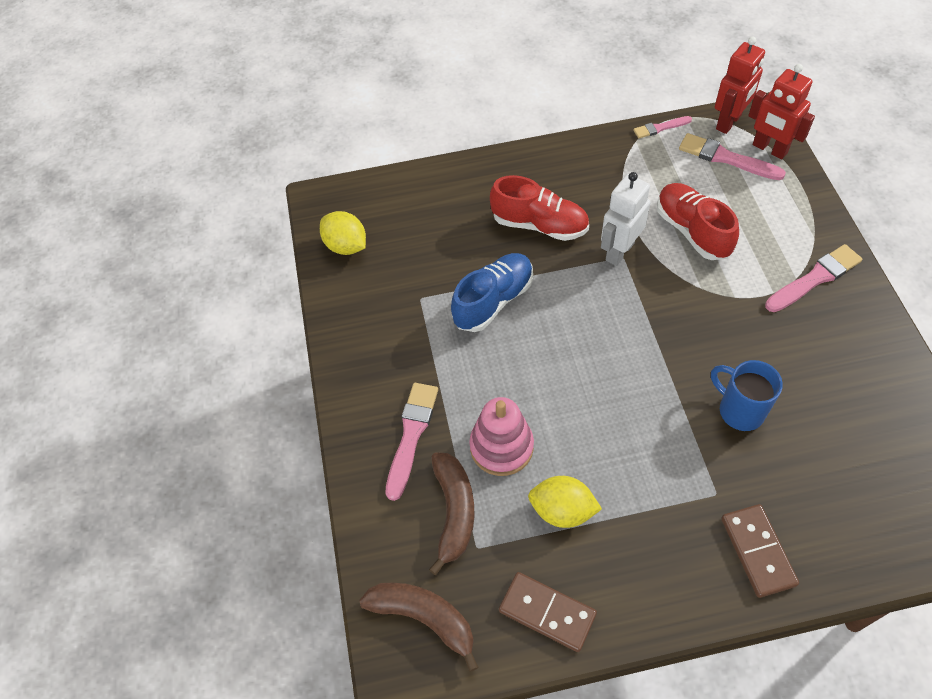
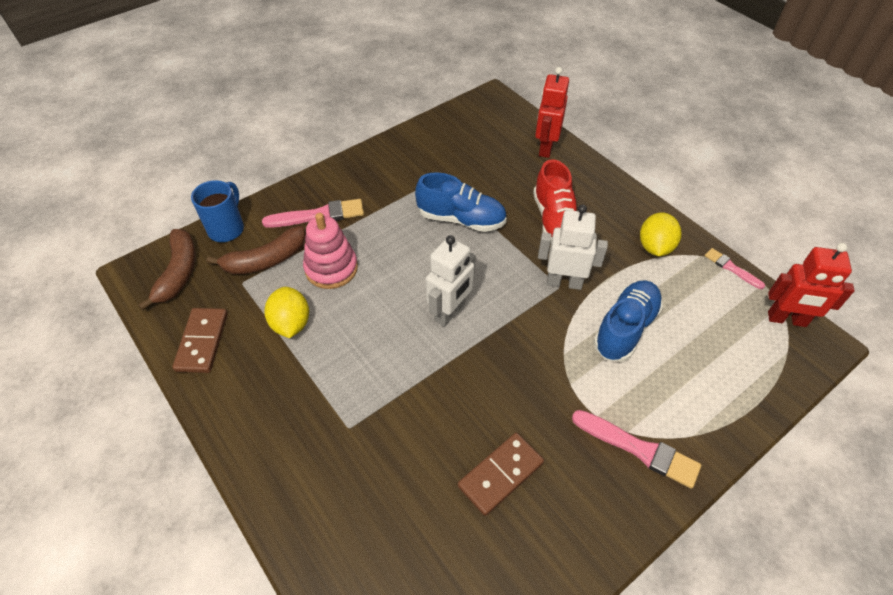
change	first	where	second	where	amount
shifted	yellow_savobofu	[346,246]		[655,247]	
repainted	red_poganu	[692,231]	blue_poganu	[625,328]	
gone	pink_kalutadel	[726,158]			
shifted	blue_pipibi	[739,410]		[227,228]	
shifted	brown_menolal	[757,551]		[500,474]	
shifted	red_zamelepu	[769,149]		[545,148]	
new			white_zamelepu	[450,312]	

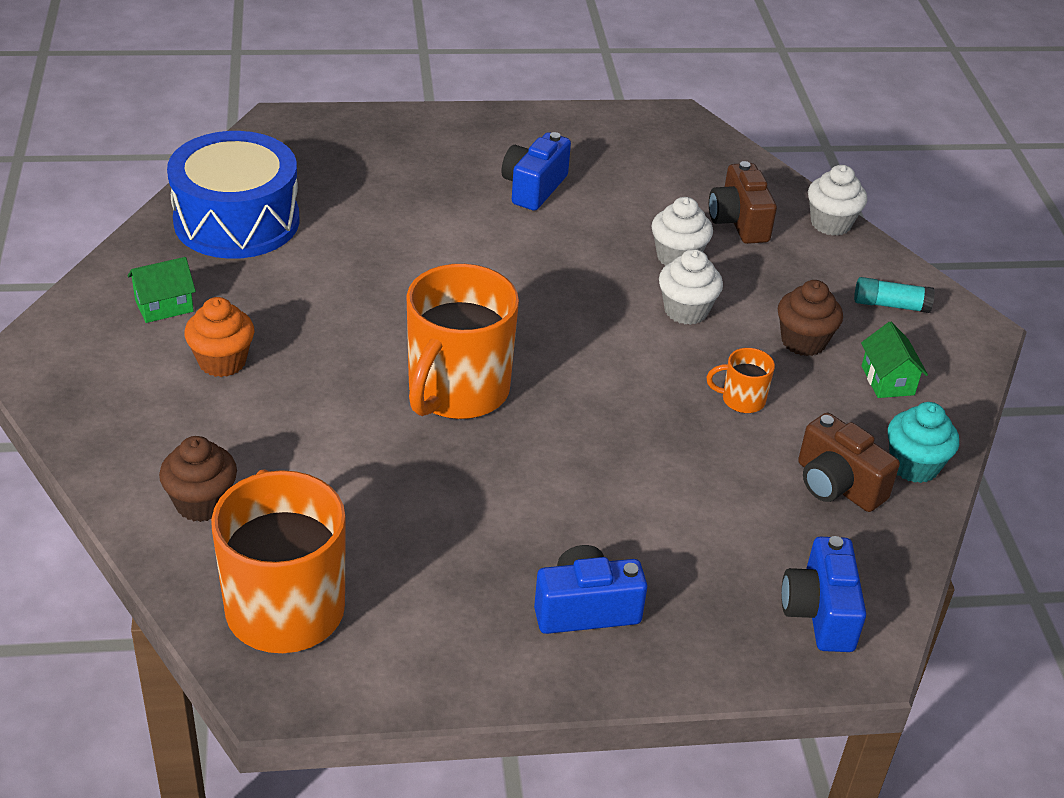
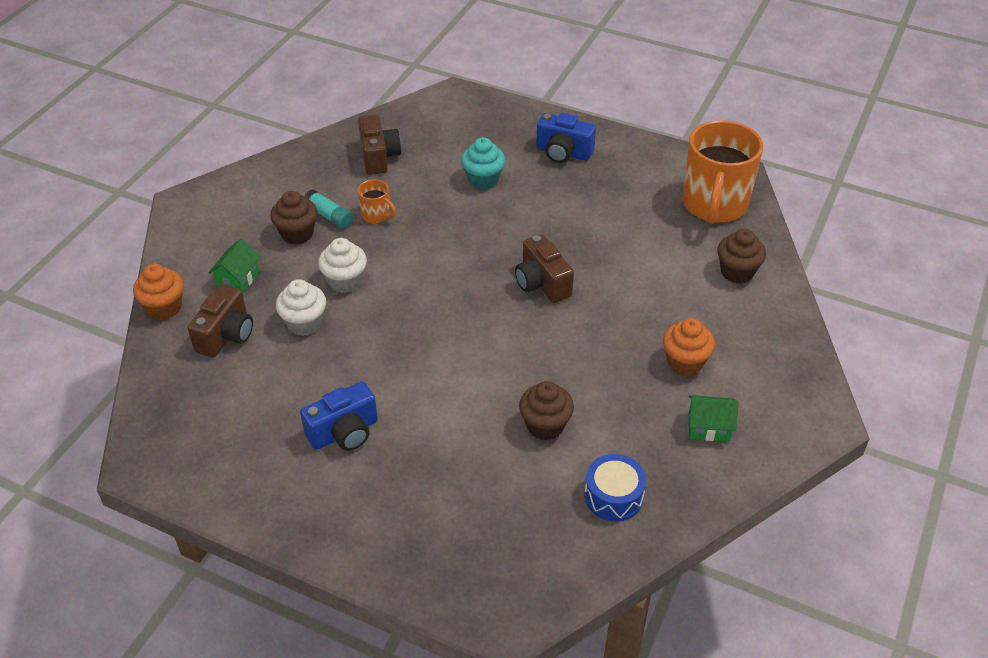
change	first	where	second	where	amount
scaled	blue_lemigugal	[237,221]		[613,496]	x0.51
swapped	orange_pipibi	[457,391]	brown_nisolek	[542,283]	
gone	blue_nisolek	[819,613]			
repainted	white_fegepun	[830,224]	orange_fegepun	[164,307]	
shifted	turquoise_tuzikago	[890,305]		[329,216]	
shifted	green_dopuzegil	[887,380]		[238,279]	
shifted	turquoise_fegepun	[914,466]		[483,180]	
new			brown_fegepun	[545,426]	

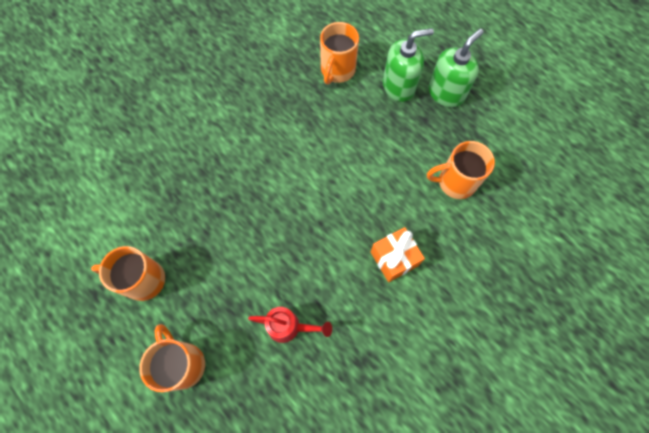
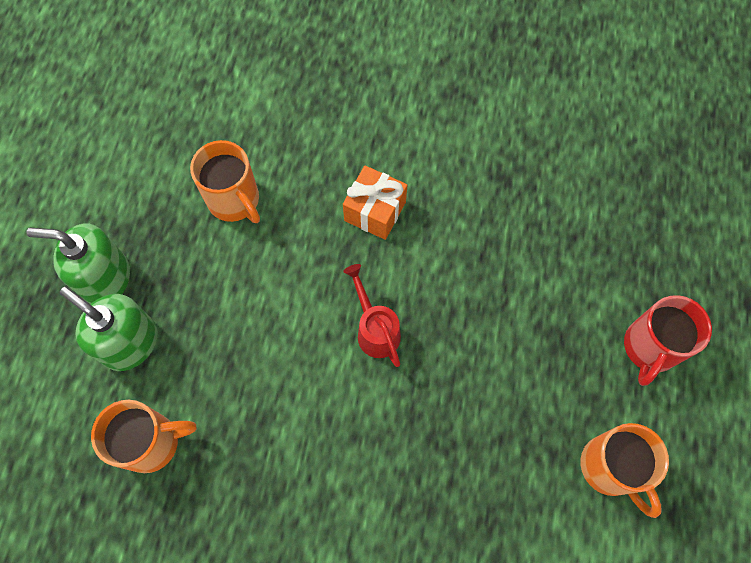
change	first	where	second	where	amount
repainted	orange_pipibi	[183,363]	red_pipibi	[650,348]	
shifted	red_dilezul	[289,327]		[375,329]	

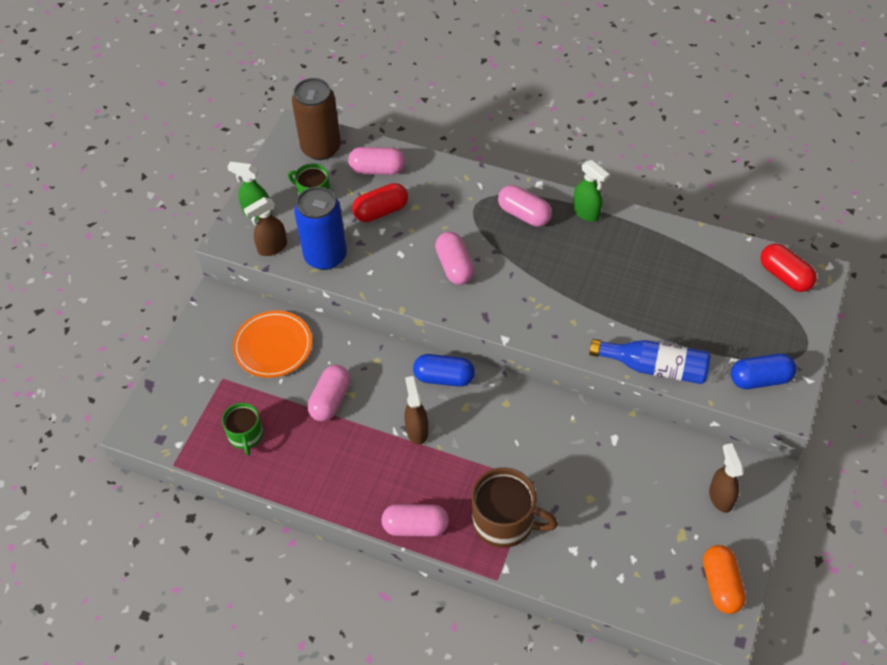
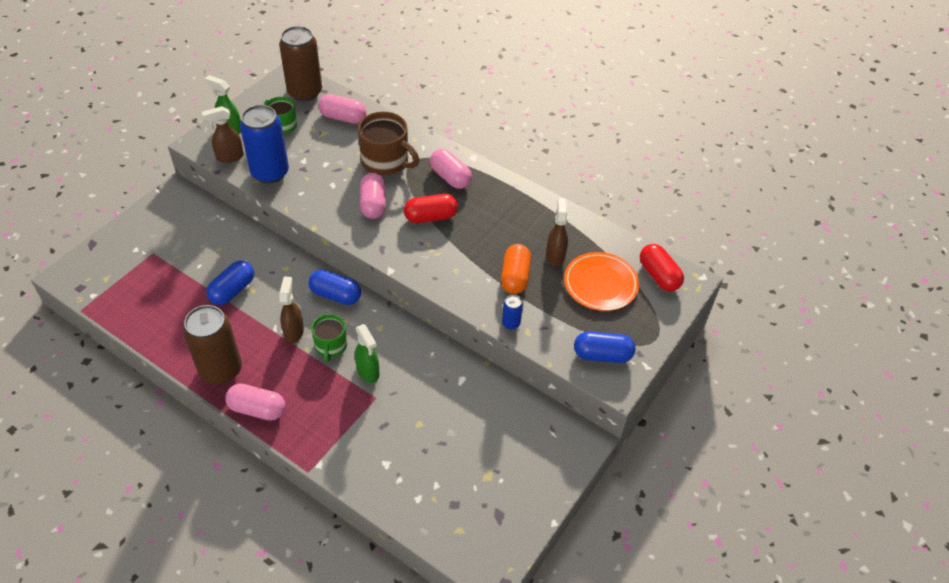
change	first	where	second	where	amount
shifted	green_pipibi	[246,435]		[331,346]	
shifted	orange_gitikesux	[273,346]		[600,284]	
repainted	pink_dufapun	[330,400]	blue_dufapun	[232,290]	
shifted	red_dufapun	[381,211]		[431,217]	
shifted	brown_pipibi	[505,521]		[386,161]	
shifted	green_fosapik	[586,213]		[368,372]	
swapped	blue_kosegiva	[654,367]	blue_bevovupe	[511,323]	
shifted	orange_dufapun	[721,585]		[515,277]	
shifted	brown_fosapik	[720,497]		[555,255]	
new			brown_bevovupe	[221,370]	

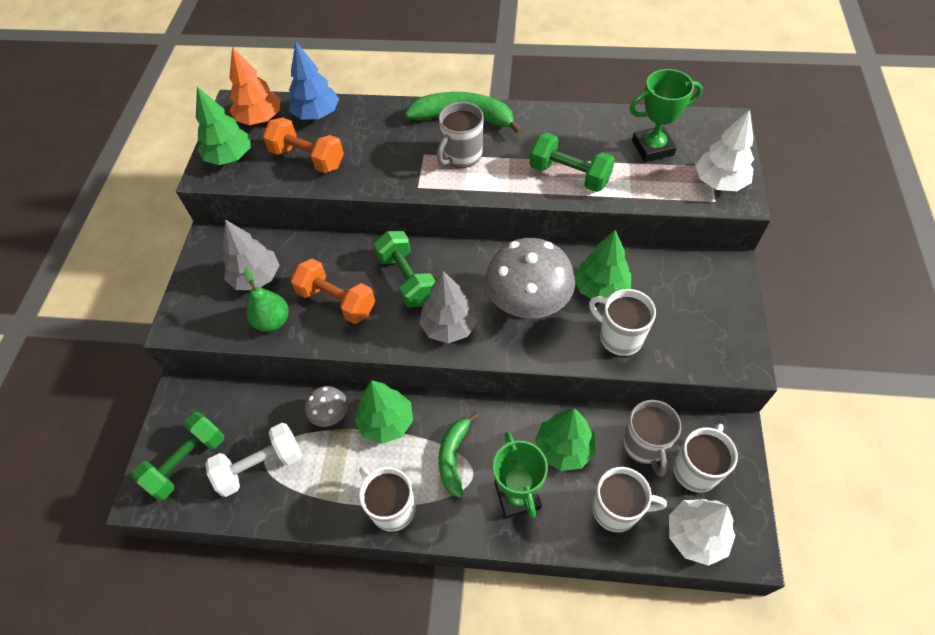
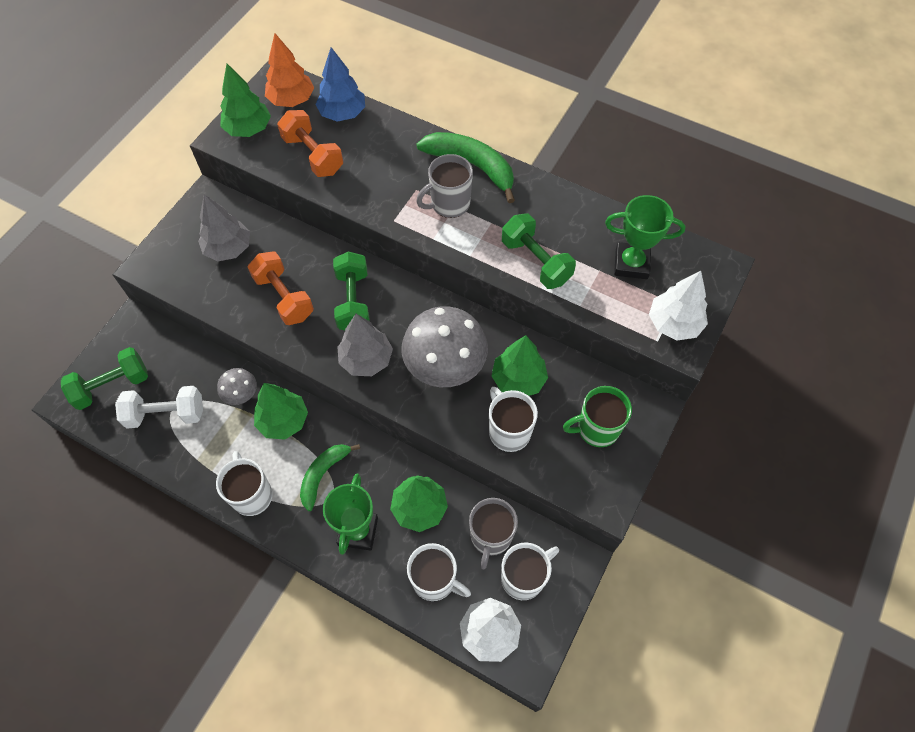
change	first	where	second	where	amount
gone	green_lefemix	[272,321]			
new			green_pipibi	[596,429]	

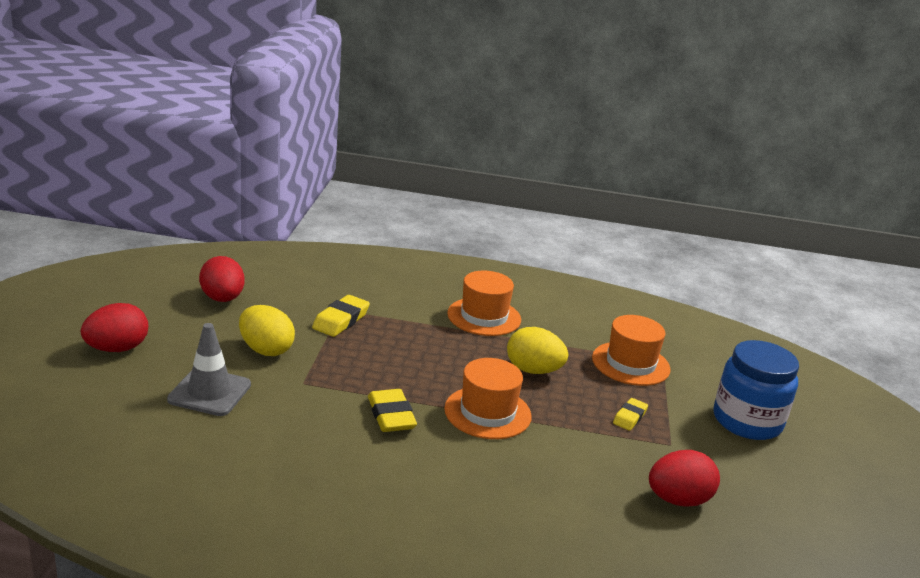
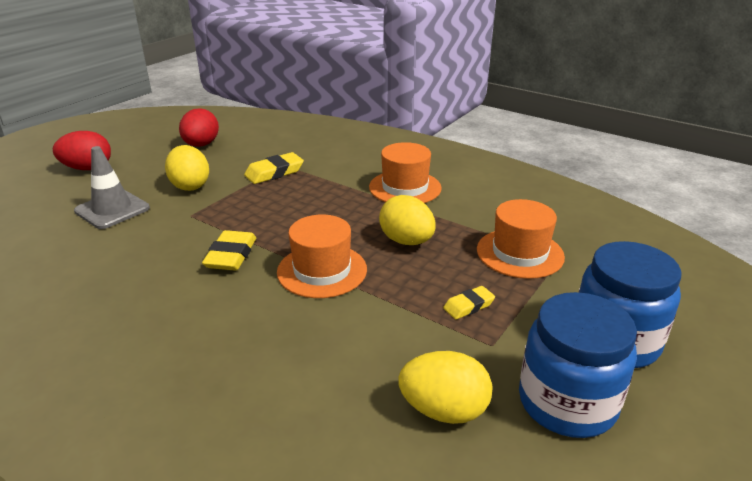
change	first	where	second	where	amount
repainted	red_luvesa	[678,500]	yellow_luvesa	[444,410]	
new			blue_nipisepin	[567,402]	

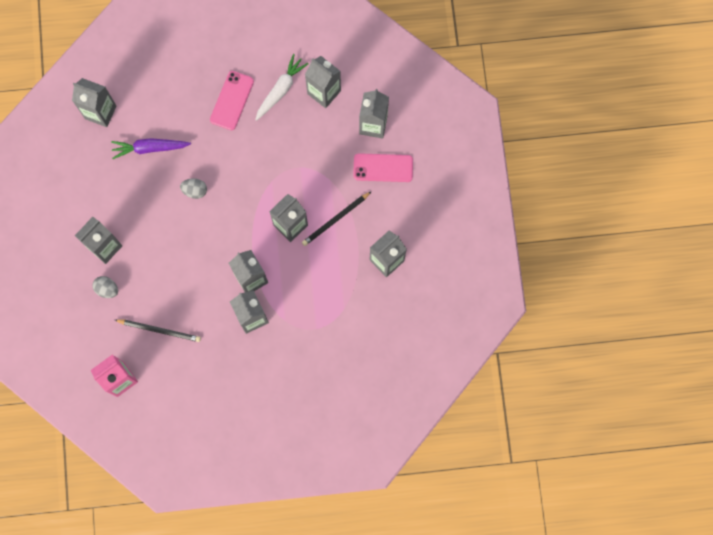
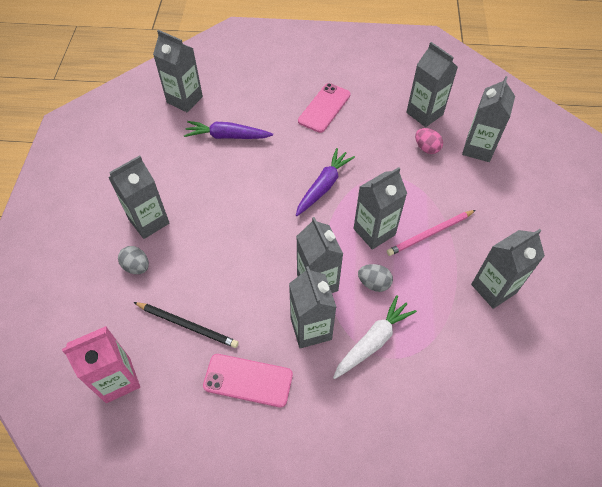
change	first	where	second	where	amount
shifted	grey_luvesa	[195,191]		[374,283]	
shifted	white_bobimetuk	[280,90]		[373,341]	
repainted	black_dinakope	[335,219]	pink_dinakope	[430,234]	
shifted	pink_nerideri	[383,168]		[248,380]	
new			purple_bobimetuk	[323,186]	
new			pink_luvesa	[426,148]	

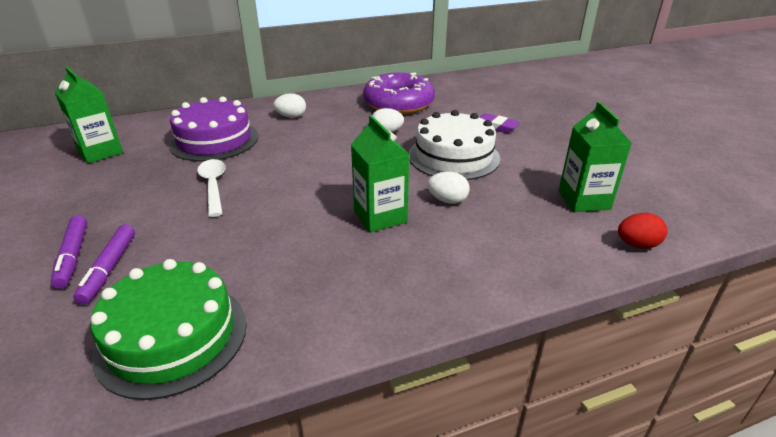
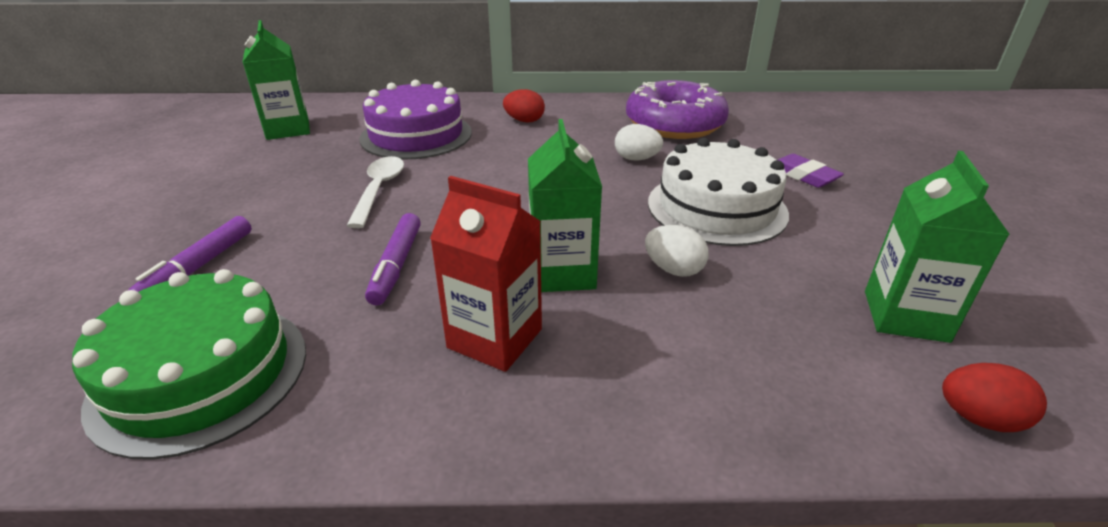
change	first	where	second	where	amount
shifted	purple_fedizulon	[73,256]		[397,265]	
repainted	white_luvesa	[291,117]	red_luvesa	[524,121]	
new			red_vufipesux	[495,338]	

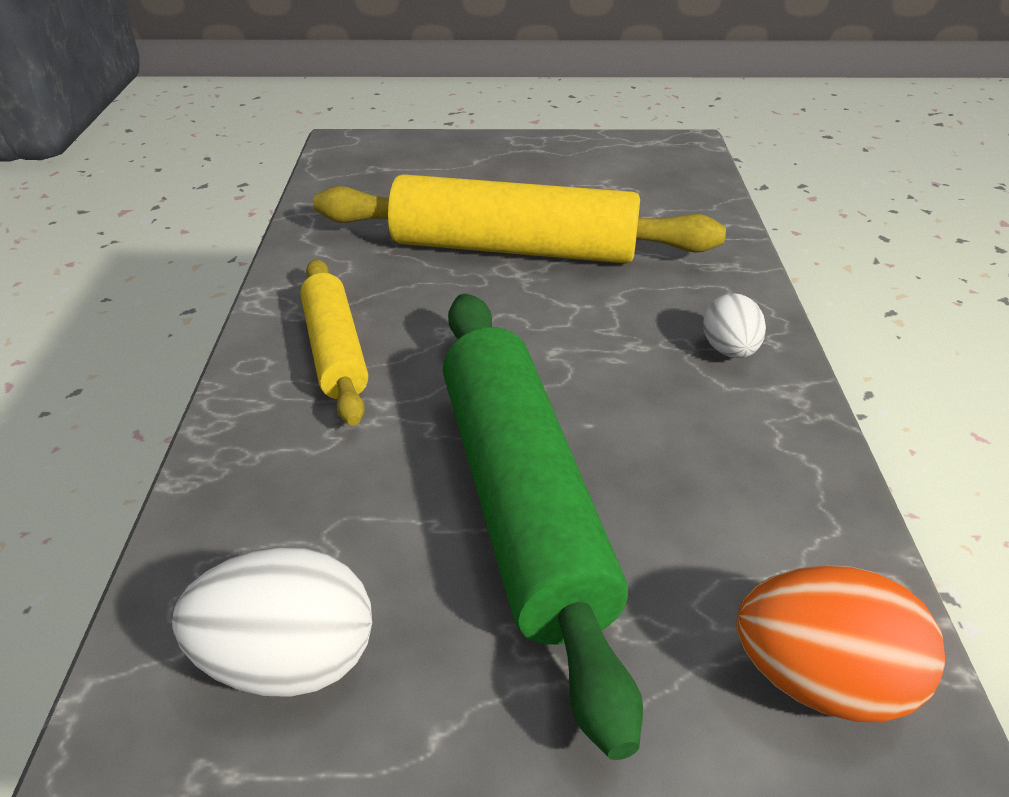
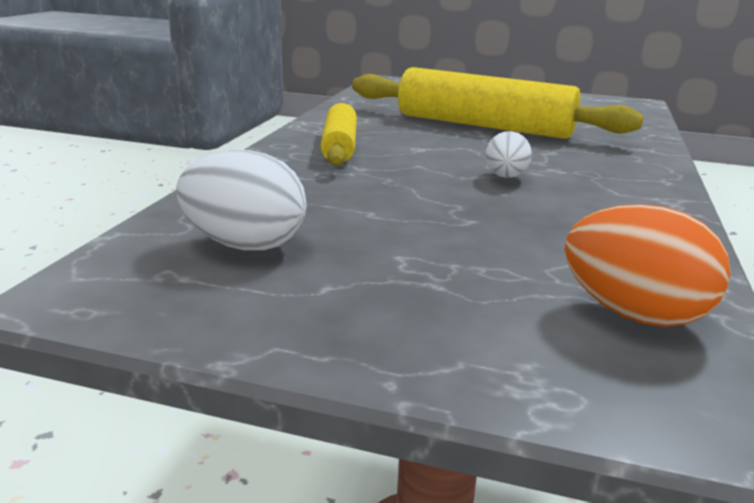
change	first	where	second	where	amount
gone	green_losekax	[521,501]			
shifted	white_luvesa	[729,350]		[505,177]	

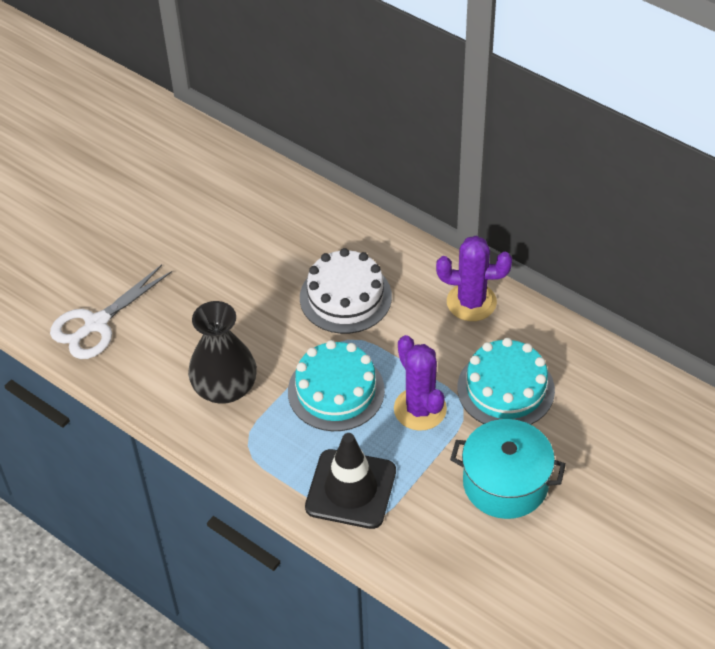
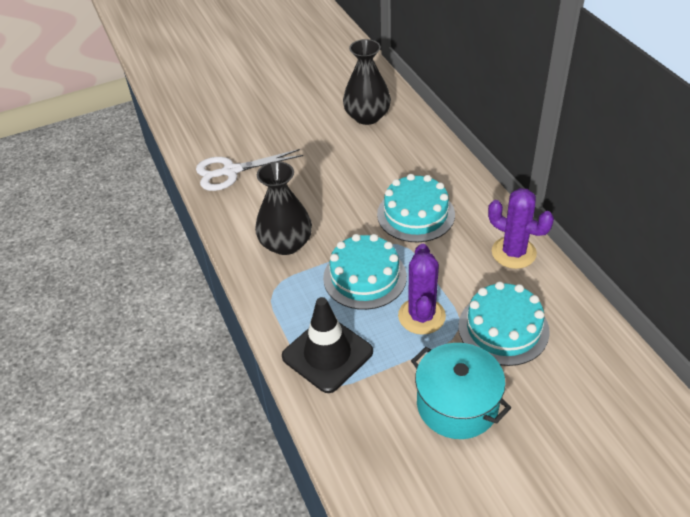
change	first	where	second	where	amount
repainted	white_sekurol	[345,297]	turquoise_sekurol	[415,214]	
new			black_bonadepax	[367,116]	

